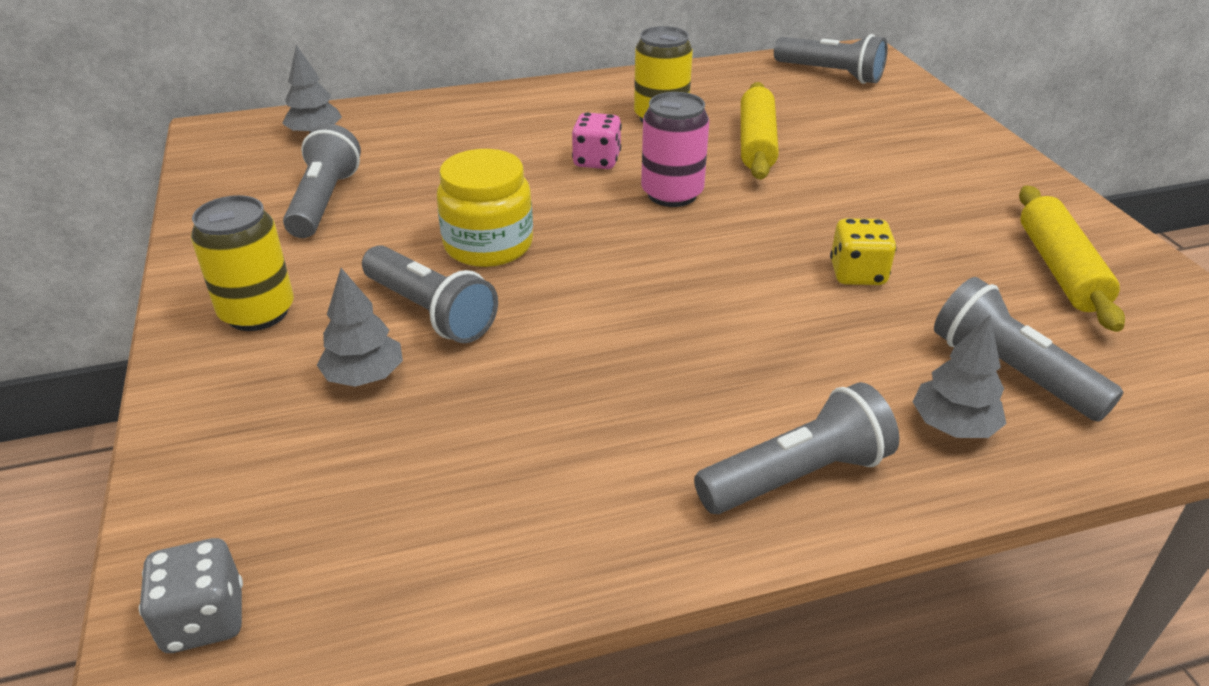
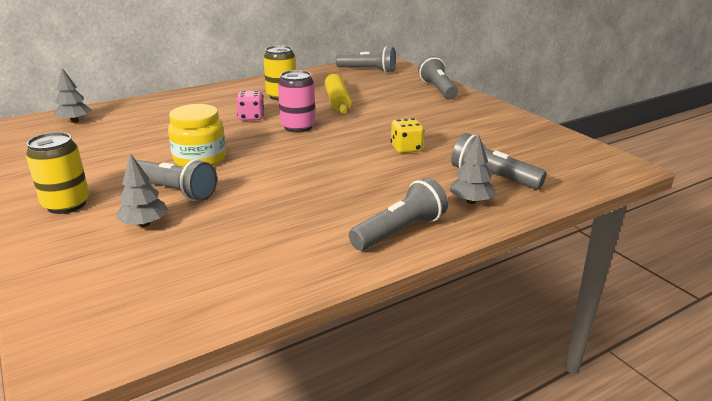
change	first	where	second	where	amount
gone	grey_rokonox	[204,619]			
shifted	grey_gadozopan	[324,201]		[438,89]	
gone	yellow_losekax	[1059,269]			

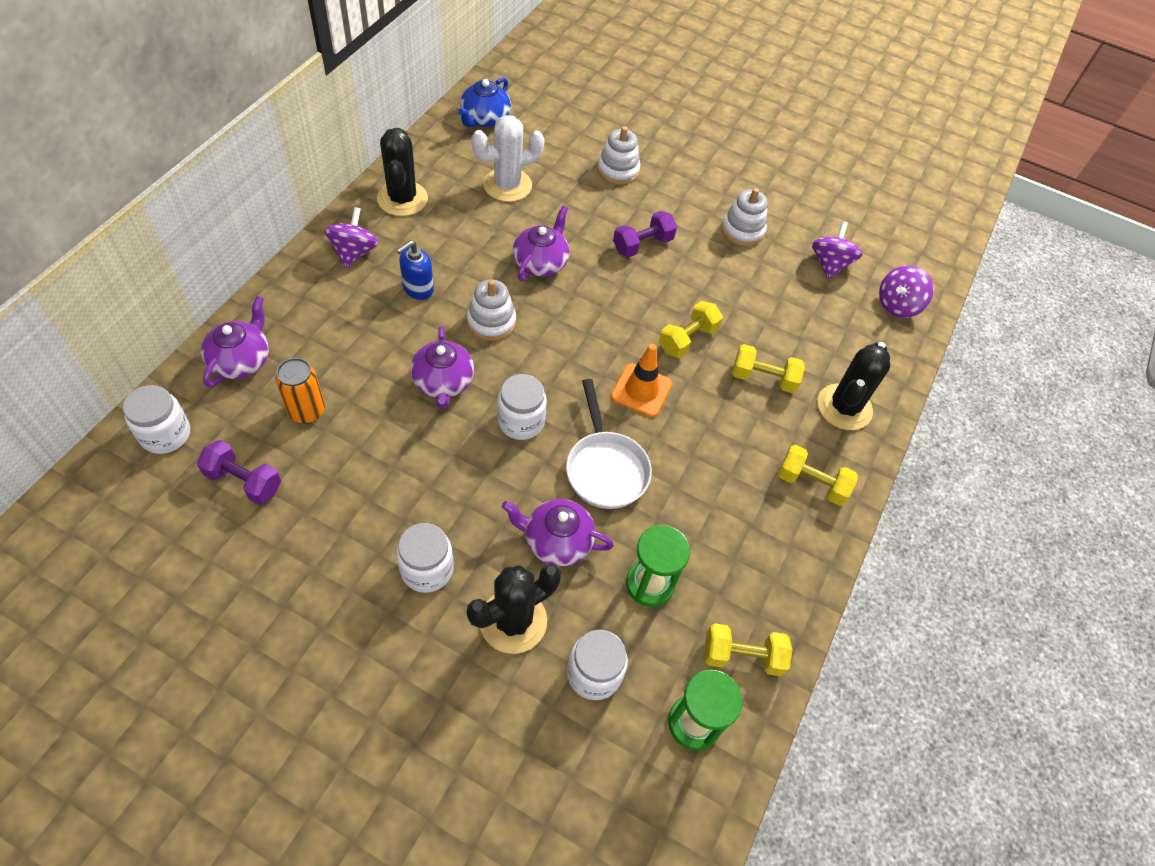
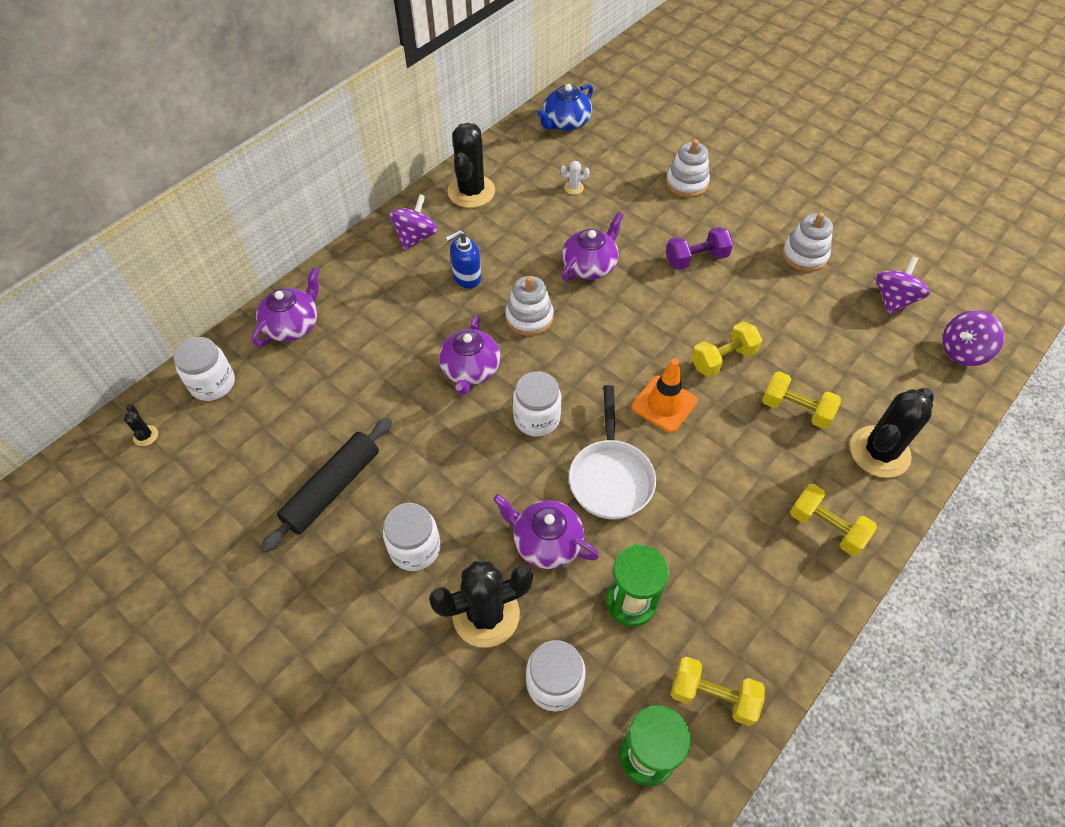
change	first	where	second	where	amount
gone	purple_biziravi	[244,481]			
gone	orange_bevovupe	[307,411]			
scaled	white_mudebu	[507,185]		[574,188]	x0.41
new			black_mudebu	[146,436]	
new			black_losekax	[332,489]	

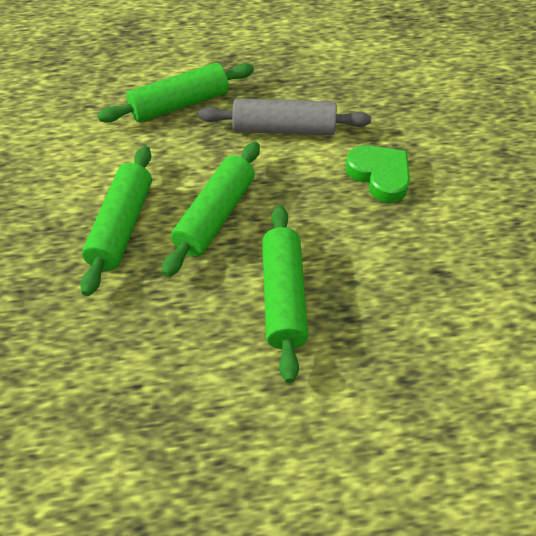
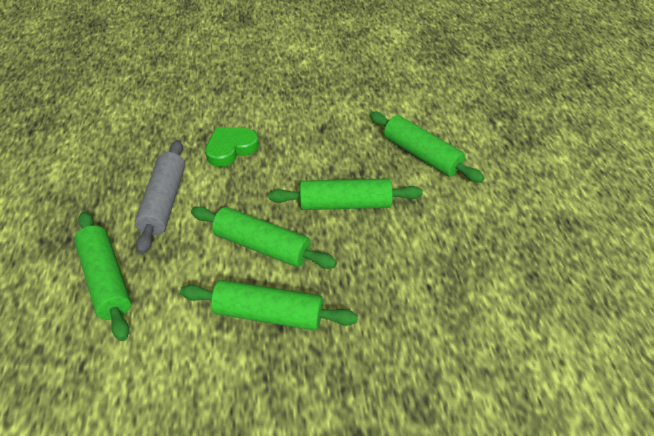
change	first	where	second	where	amount
new			green_losekax	[421,155]	

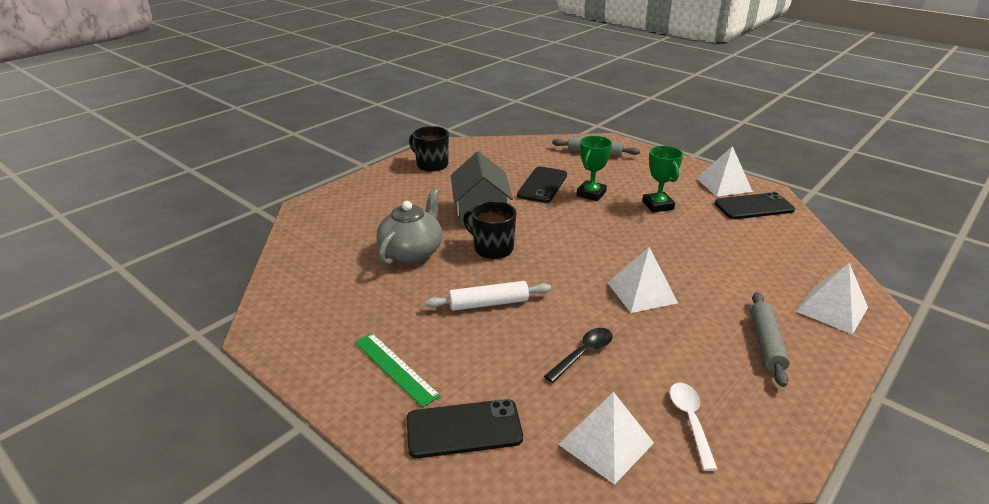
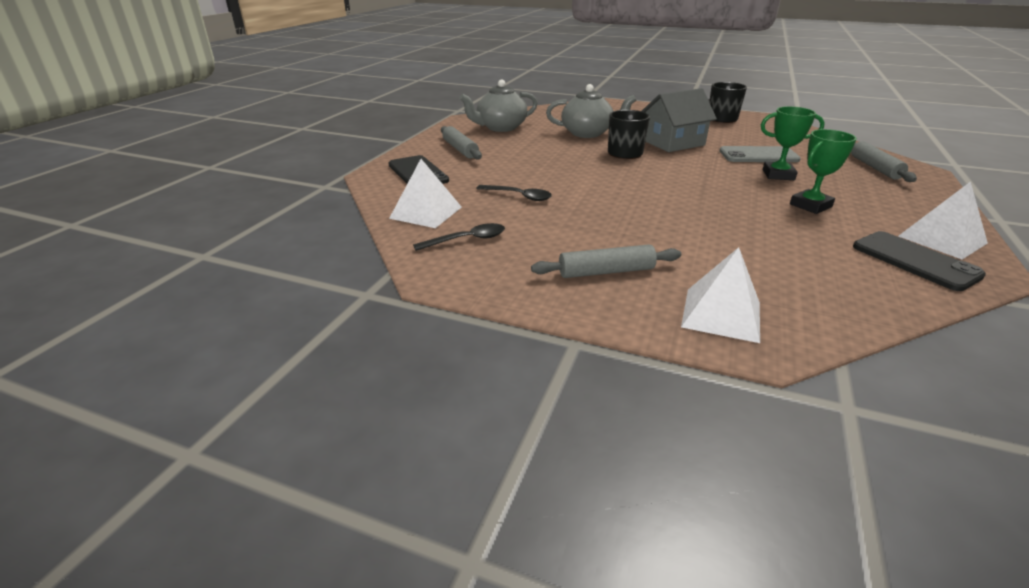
change	first	where	second	where	amount
swapped	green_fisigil	[395,368]	grey_losekax	[460,149]	
gone	white_losekax	[488,303]			
repainted	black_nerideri	[542,185]	grey_nerideri	[758,155]	
gone	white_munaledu	[642,292]			
repainted	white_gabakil	[690,421]	black_gabakil	[467,240]	
new			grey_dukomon	[500,127]	

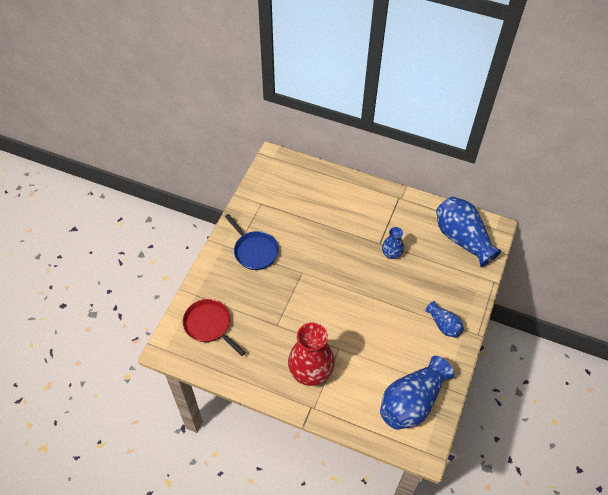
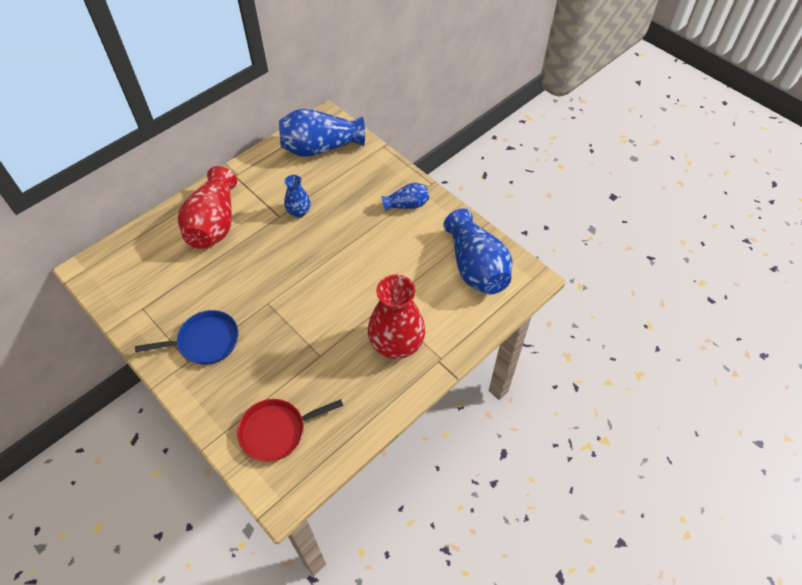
change	first	where	second	where	amount
new			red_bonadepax	[214,224]	

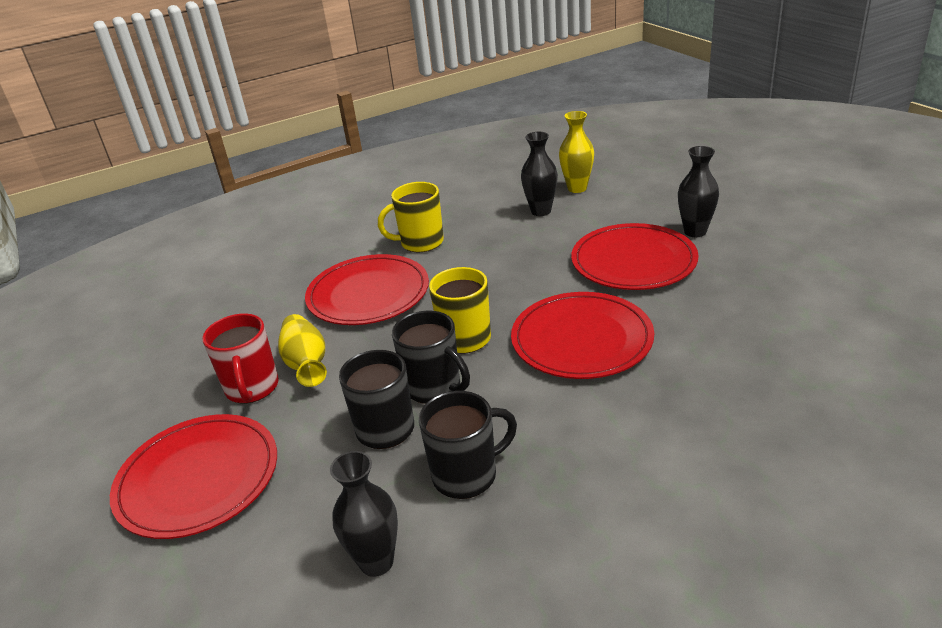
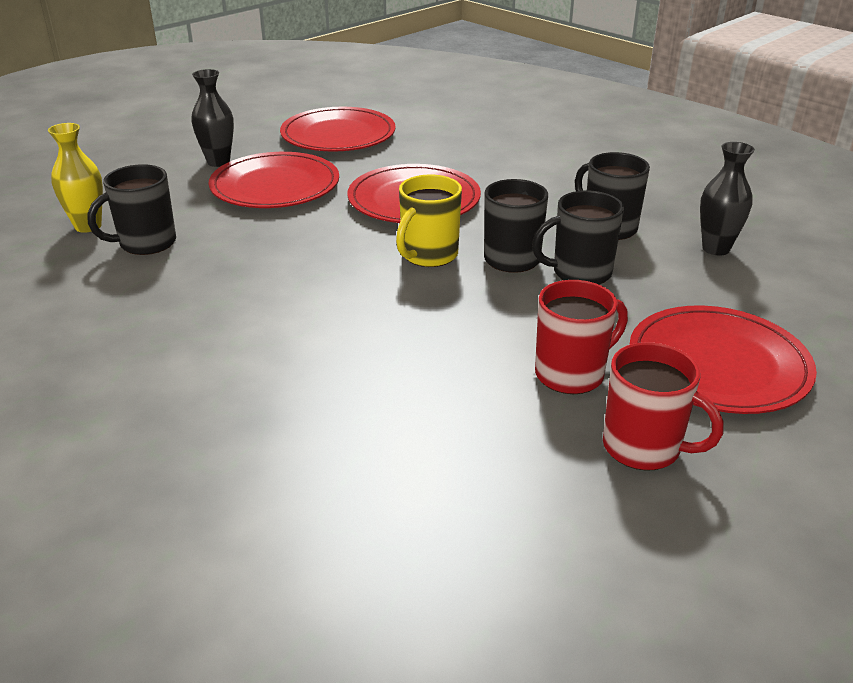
change	first	where	second	where	amount
gone	yellow_bonadepax	[306,364]			
shifted	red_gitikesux	[368,294]		[338,135]	
gone	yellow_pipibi	[420,243]			
swapped	black_bonadepax	[541,211]	black_pipibi	[146,243]	
new			red_pipibi	[643,448]	

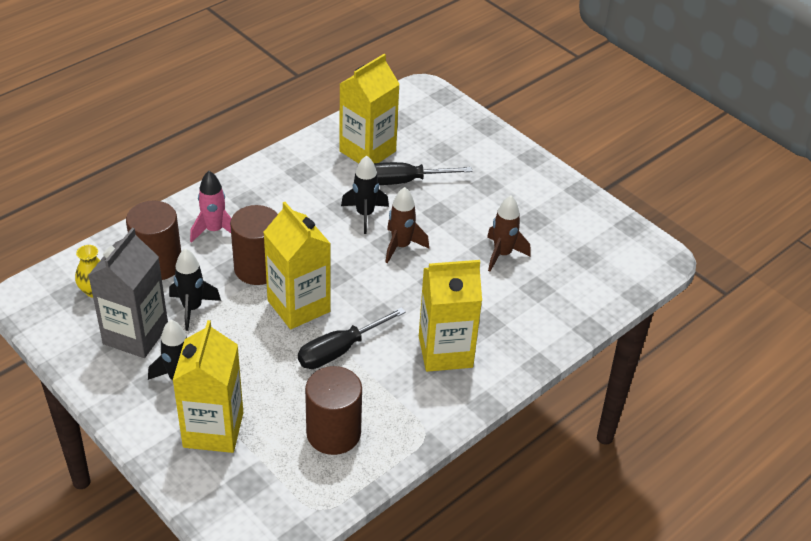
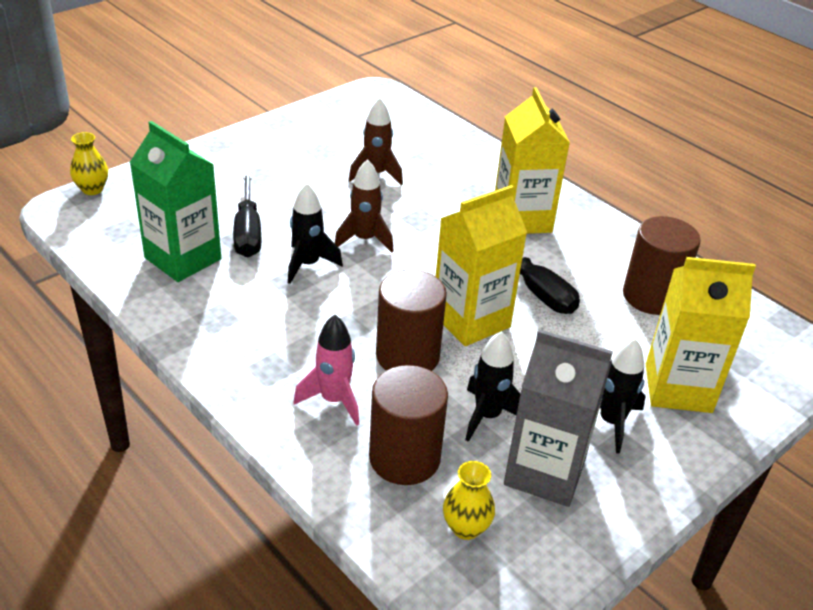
change	first	where	second	where	amount
repainted	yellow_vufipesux	[367,151]	green_vufipesux	[183,258]	
new			yellow_bonadepax	[92,189]	

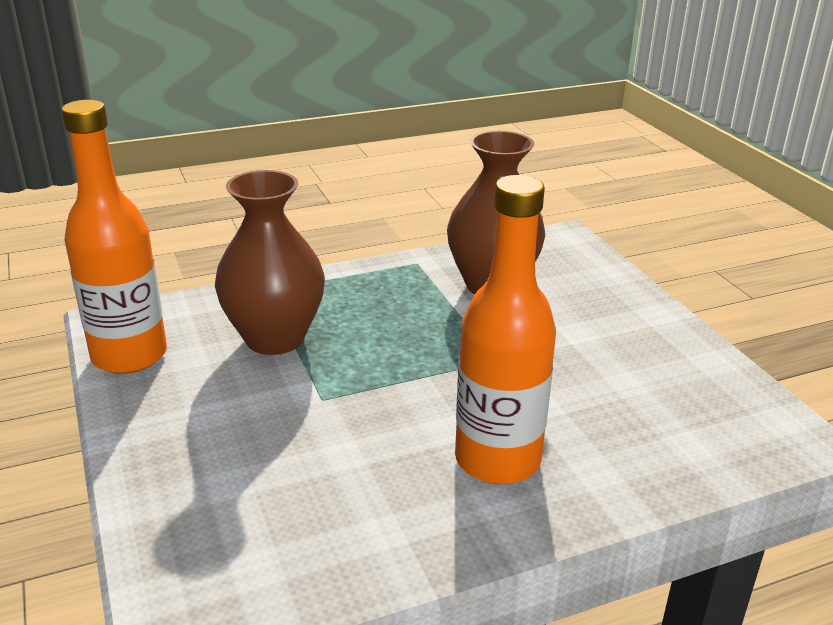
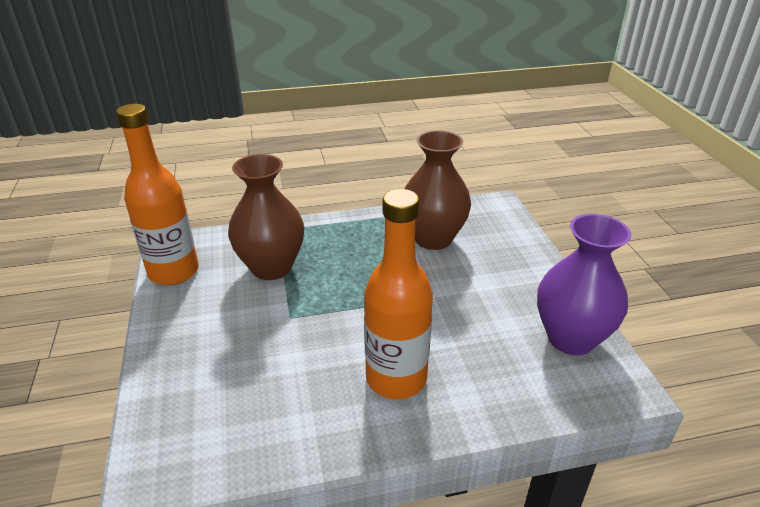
change	first	where	second	where	amount
new			purple_bonadepax	[571,338]	

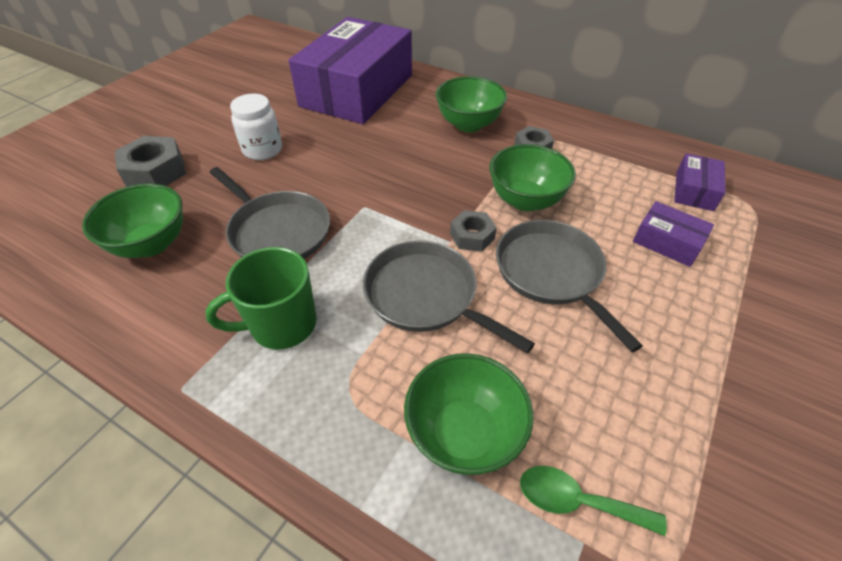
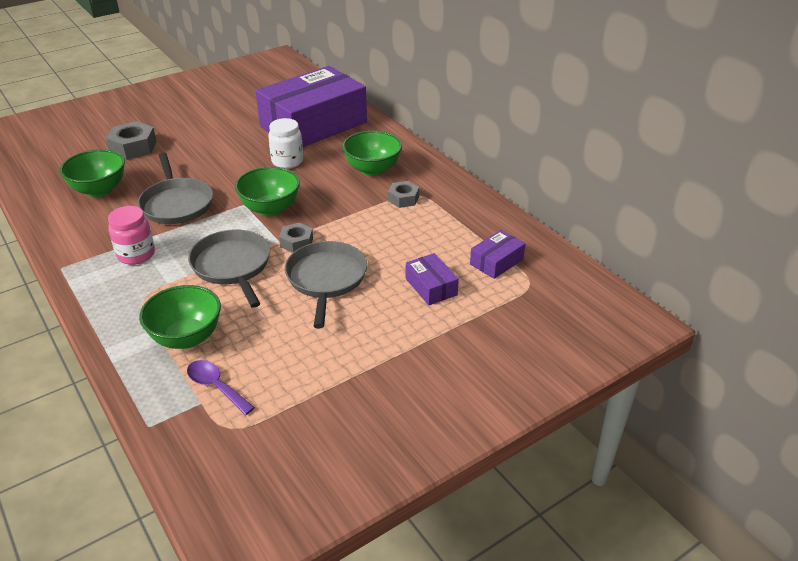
change	first	where	second	where	amount
swapped	green_pipibi	[281,325]	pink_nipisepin	[136,254]	
shifted	white_nipisepin	[262,150]		[287,161]	
shifted	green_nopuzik	[525,200]		[270,209]	
repainted	green_gabakil	[577,501]	purple_gabakil	[216,386]	

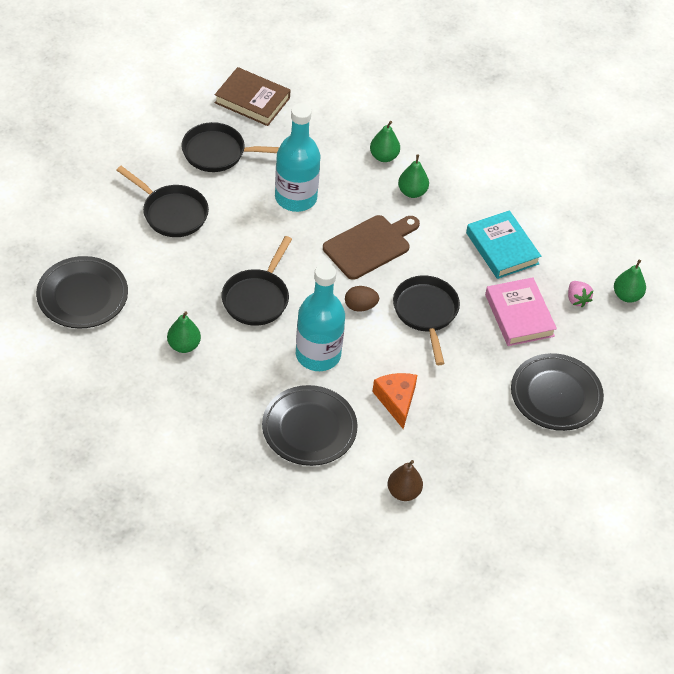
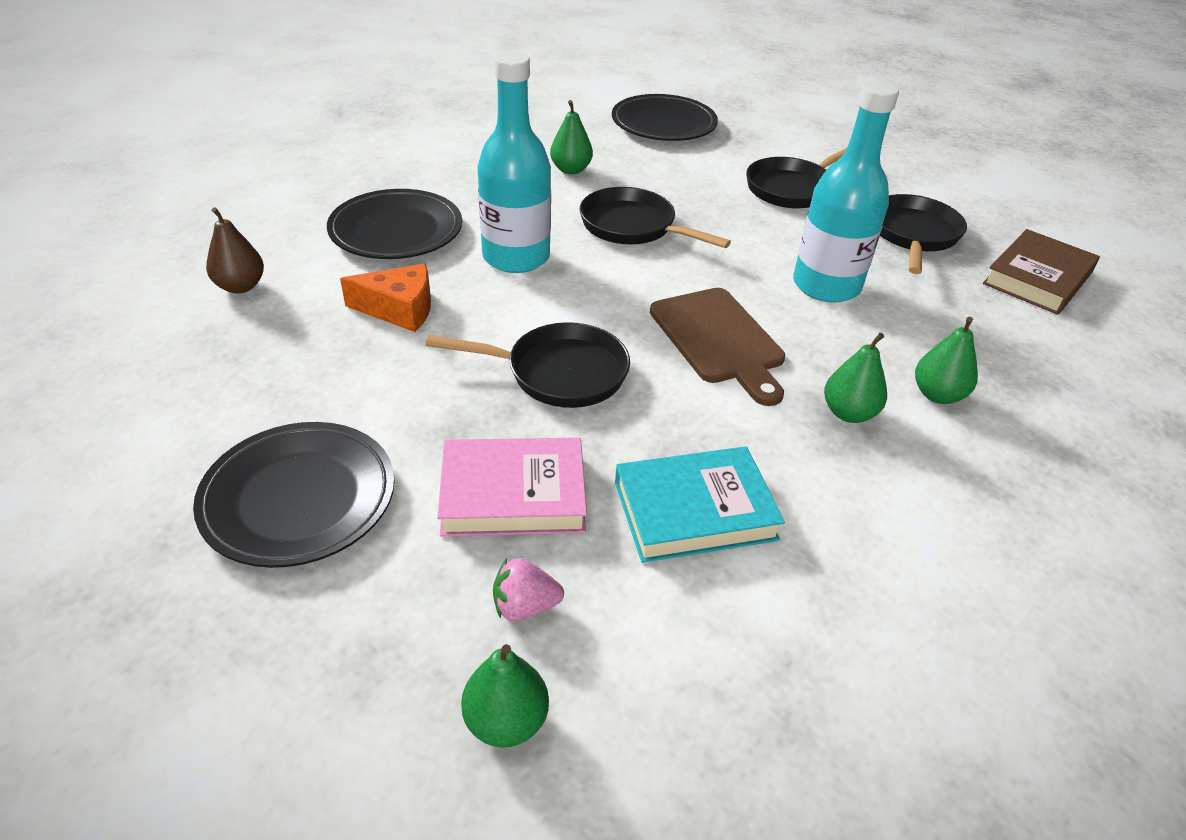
change	first	where	second	where	amount
gone	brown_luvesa	[360,306]			

